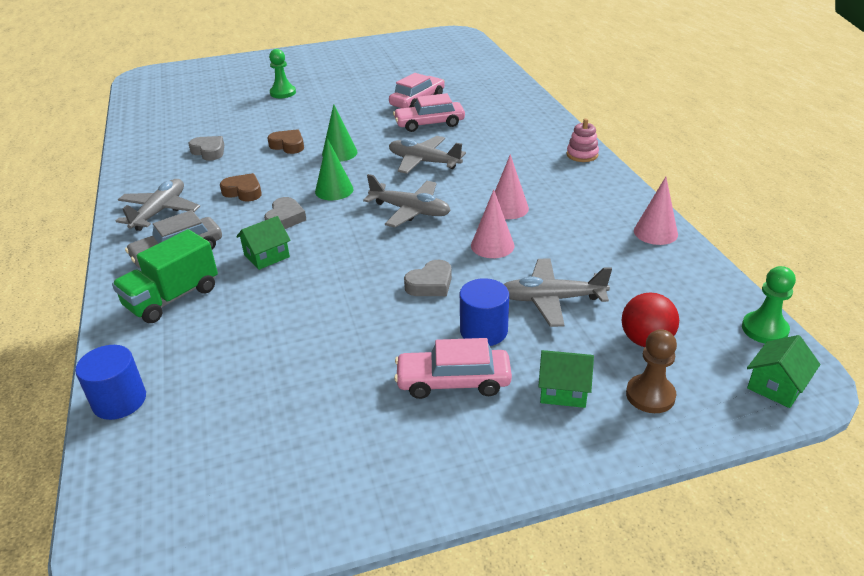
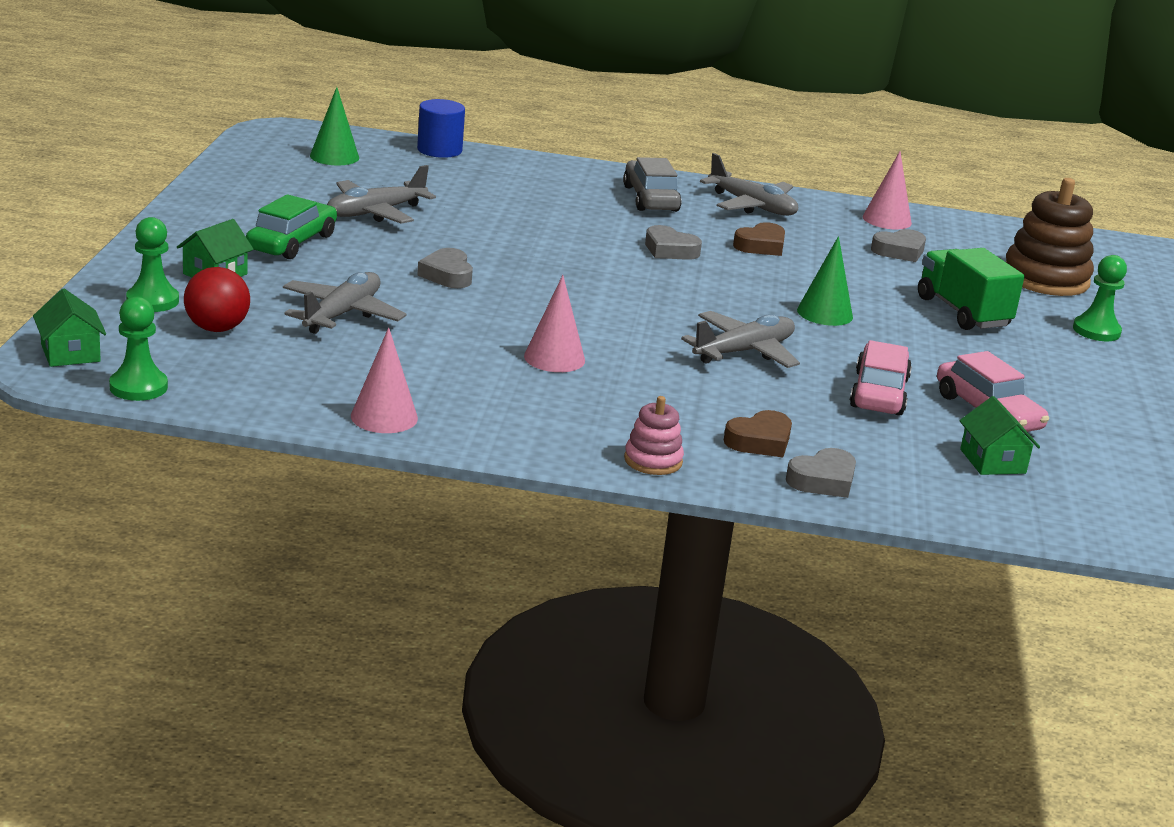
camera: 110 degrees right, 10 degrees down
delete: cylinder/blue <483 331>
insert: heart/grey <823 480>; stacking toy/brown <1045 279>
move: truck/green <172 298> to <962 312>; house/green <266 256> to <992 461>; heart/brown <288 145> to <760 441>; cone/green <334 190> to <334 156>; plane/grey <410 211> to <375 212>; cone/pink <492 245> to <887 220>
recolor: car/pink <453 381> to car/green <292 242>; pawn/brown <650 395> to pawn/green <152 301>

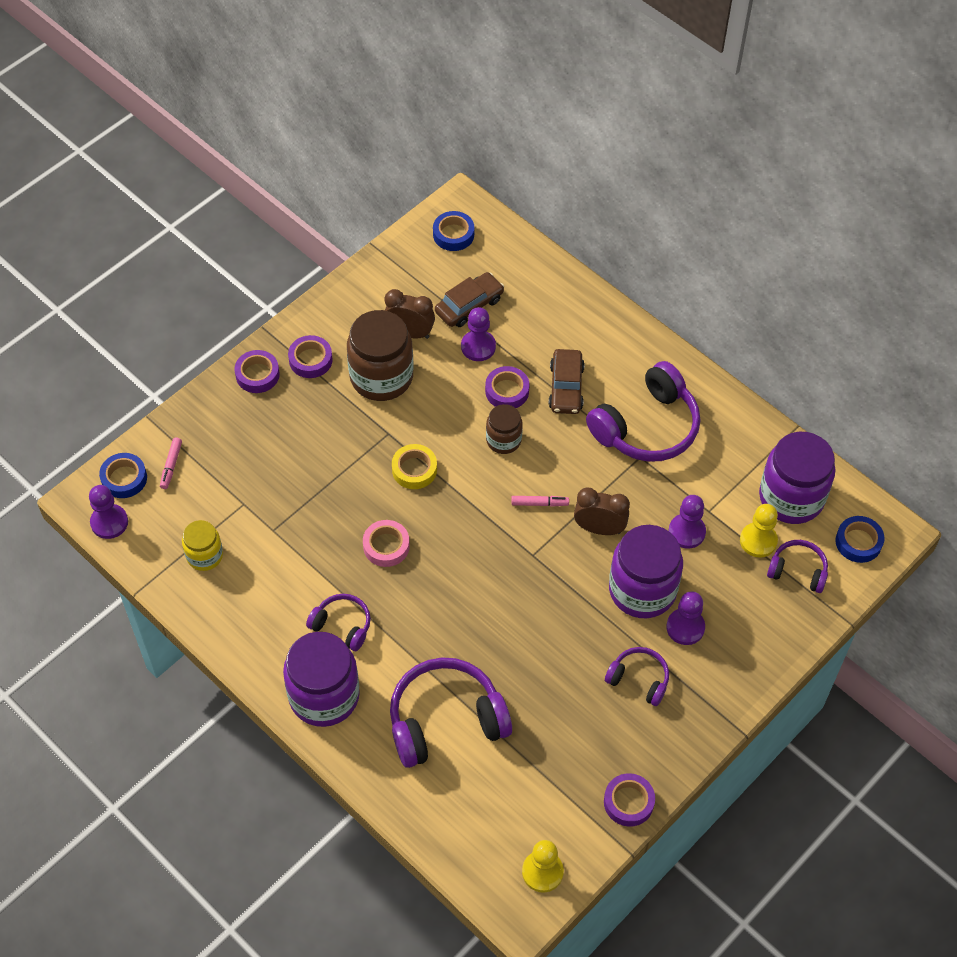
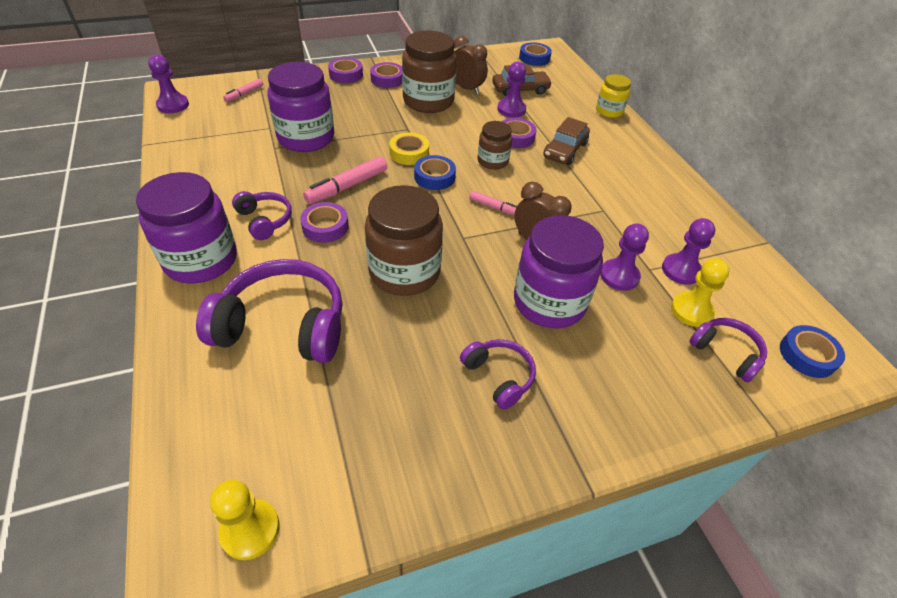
camera: 25 degrees right, 10 degrees down
delete: headphones/purple <647 427>
insert: jar/brown <404 272>
move: tape/blue <124 478> to <434 177>; jar/yellow <204 555> to <609 111>; tape/purple <628 802> to <325 227>; pawn/purple <685 627> to <681 270>; jar/purple <791 497> to <306 138>
replace: tape/pink <386 546> to marker/pink <347 187>

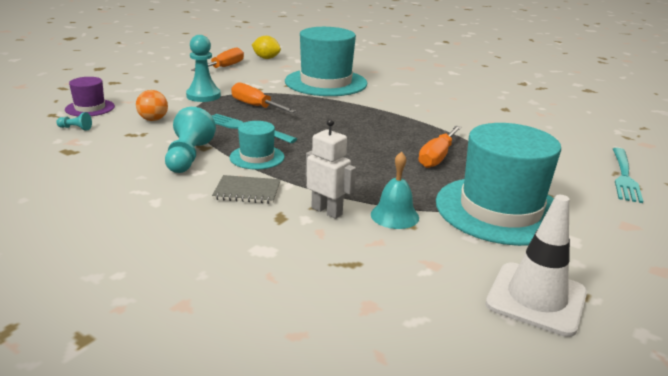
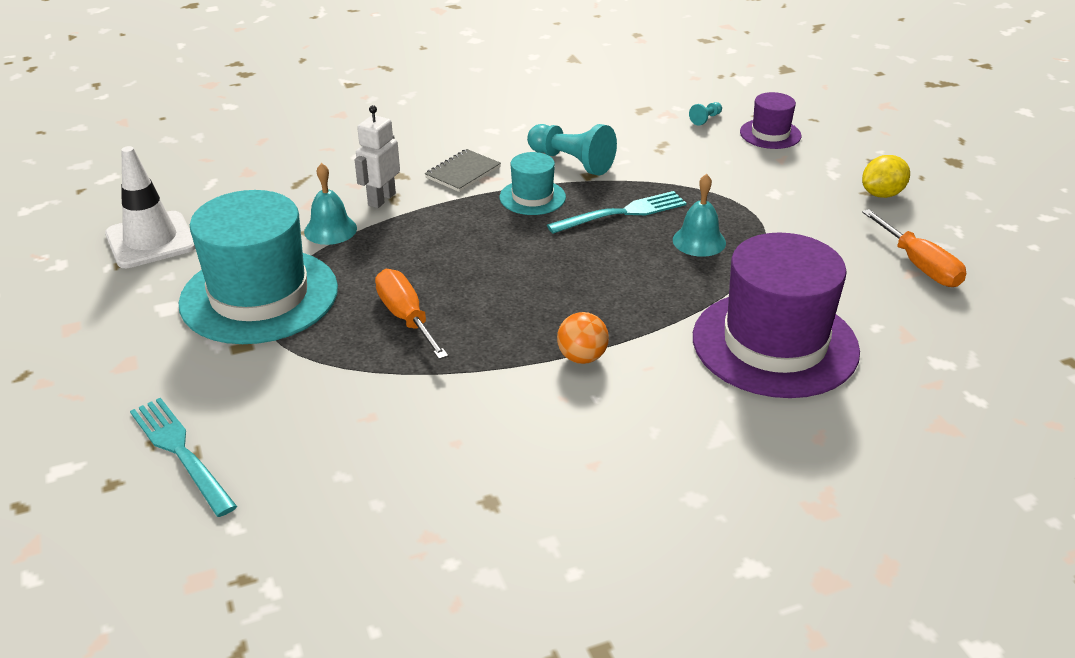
camera: 125 degrees right, 10 degrees up
delete: pawn/turquoise <203 96>
move: ball/orange <153 119> to <582 357>; lemon/yellow <266 58> to <882 194>
replace: screwdriver/orange <255 106> to bell/turquoise <699 241>
recolor: hat/turquoise <326 82> to hat/purple <775 344>
rotate: robot/white <327 211> = <381 199> 135 degrees clockwise

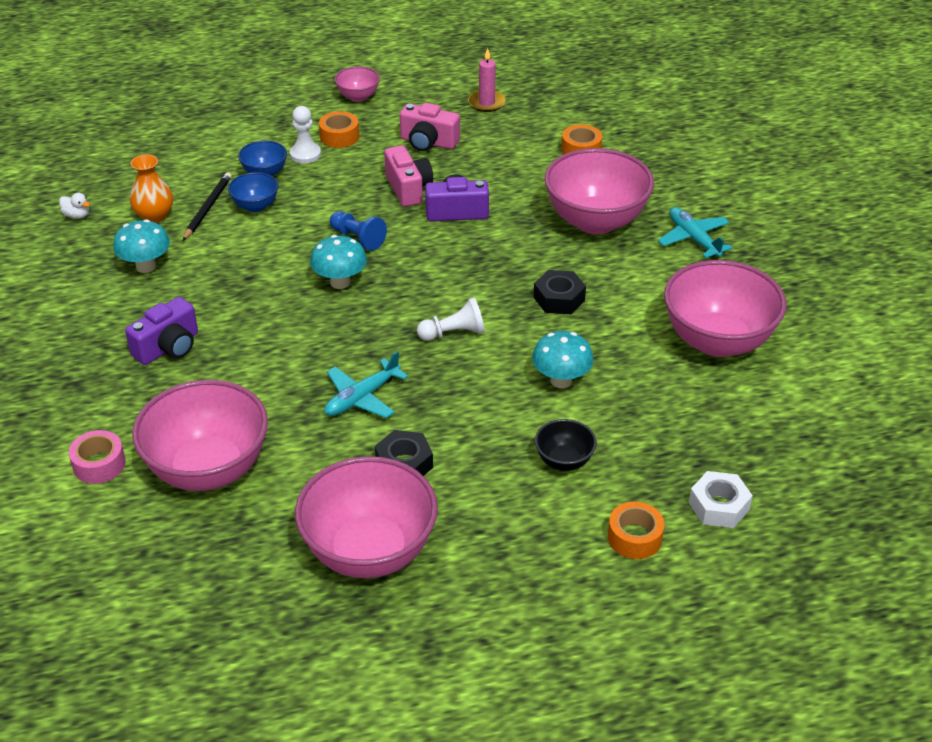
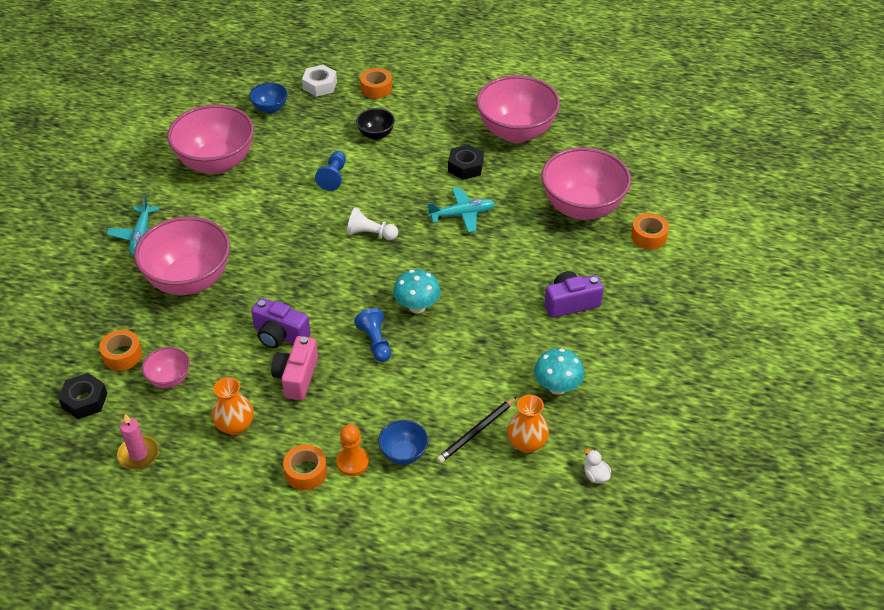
camera: 150 degrees left, 5 degrees up
move: bowl/blue <255 206> to <270 108>; bowl/pink <358 97> to <169 379>; nut/black <559 299> to <84 400>
replace: camera/pink <428 142> to vase/orange <235 426>; mushroom/turquoise <561 380> to pawn/blue <333 177>
recolor: tape/pink <99 464> to tape/orange <648 236>; pawn/white <305 154> to pawn/orange <352 462>

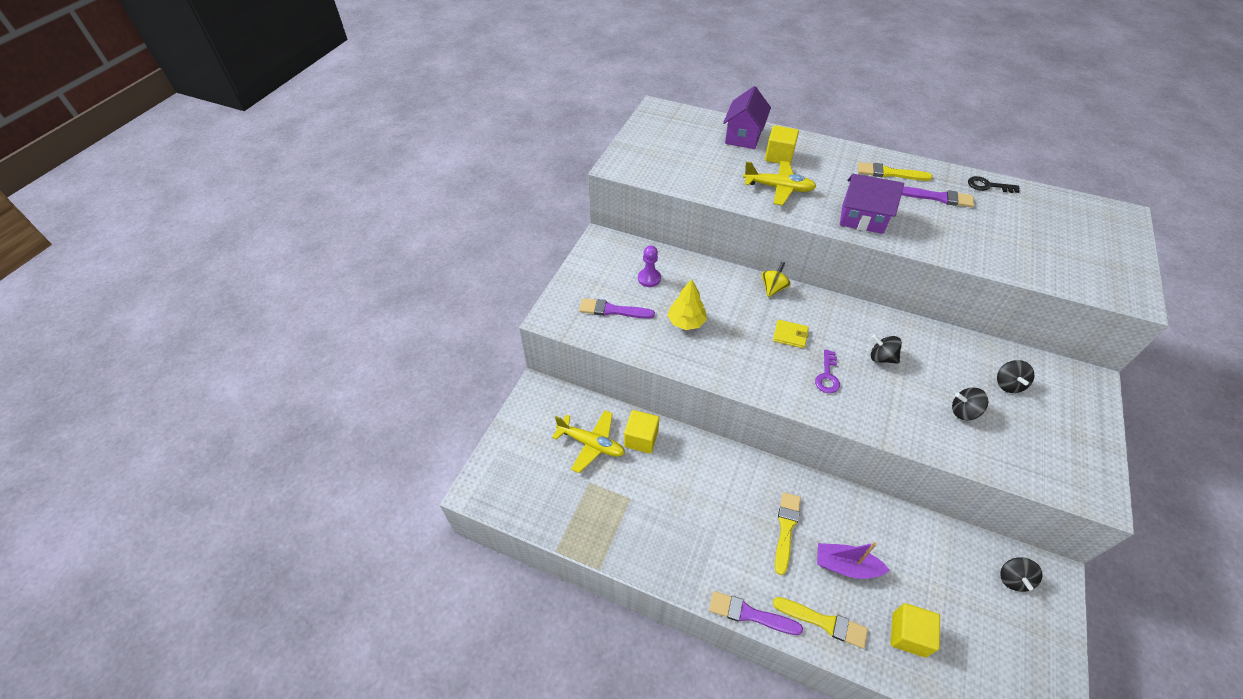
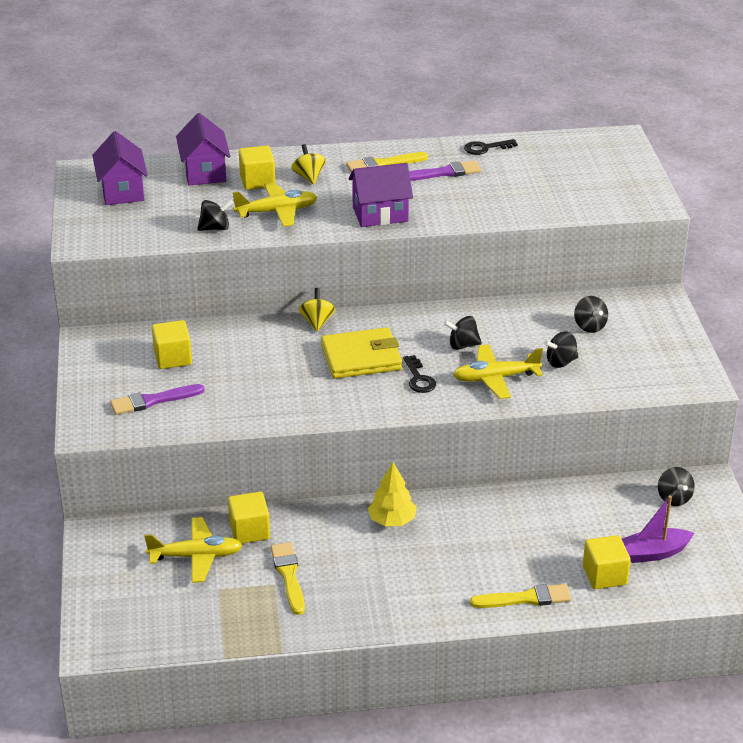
camera: 30 degrees left, 15 degrees down
delete: brush/purple <750 614>
insert: house/purple <122 191>; spinning top/black <215 228>; spinning top/yellow <309 177>; plane/yellow <495 378>
move: tree/yellow <686 322> to <392 521>; brush/yellow <786 529> to <288 576>; boat/purple <845 566> to <654 553>
replace: pawn/purple <649 278> to cube/yellow <173 358>
recolor: key/purple <827 376> to key/black <419 378>
resize: wallet/yellow <790 335> = <361 357> x1.93

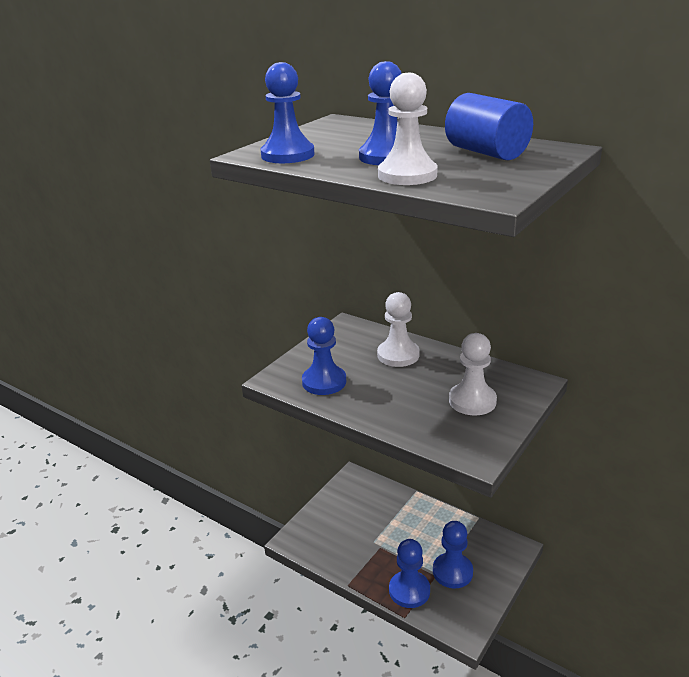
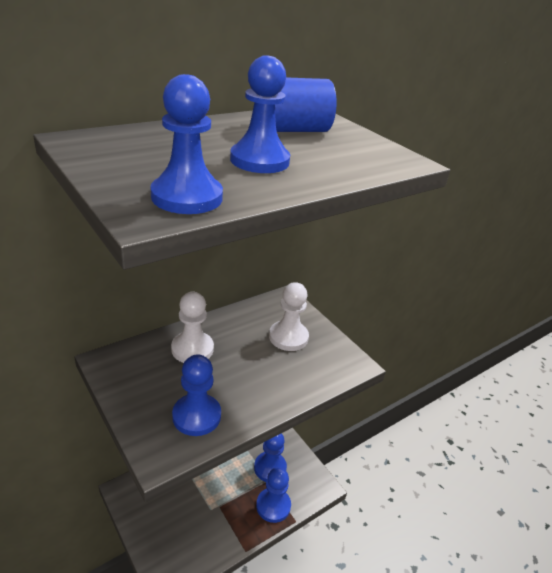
camera: 75 degrees left, 5 degrees up
delete: pawn/white <407 175>

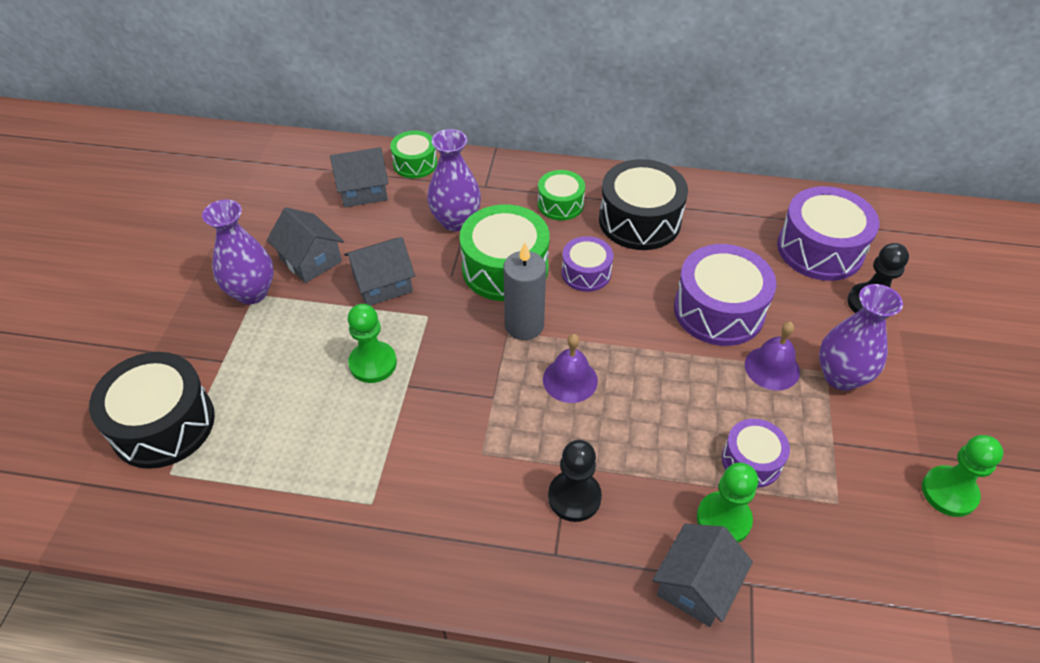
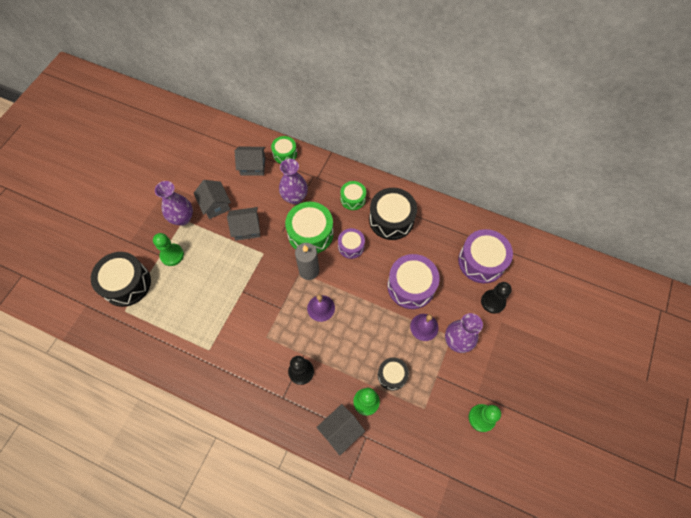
camera: 15 degrees right, 15 degrees up
move: pawn/green <373 363> to <172 255>
recolor: drum/purple <751 461> to drum/black <392 375>

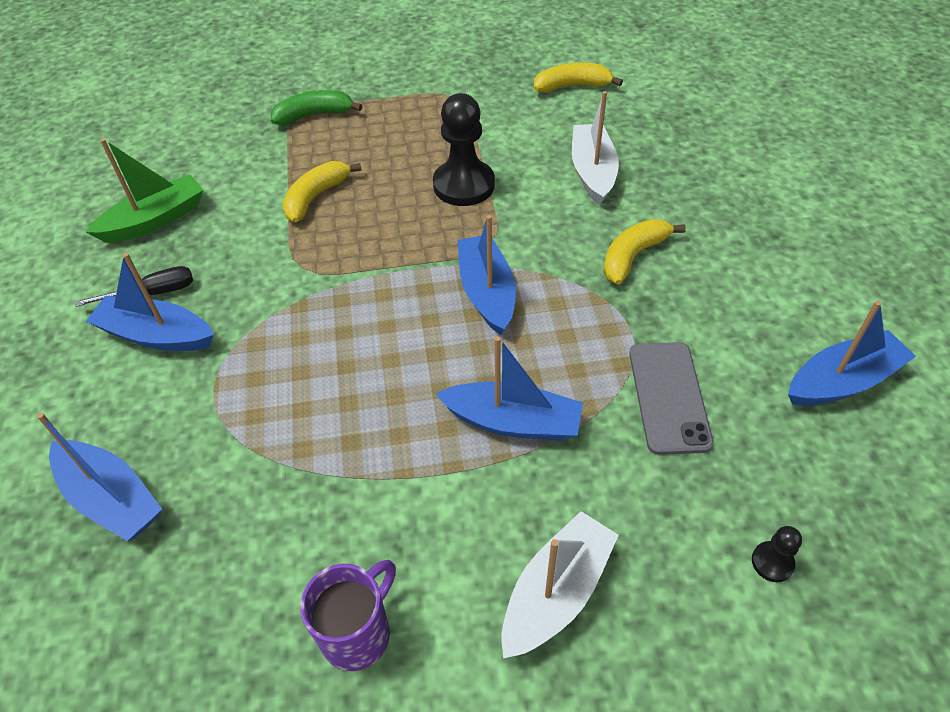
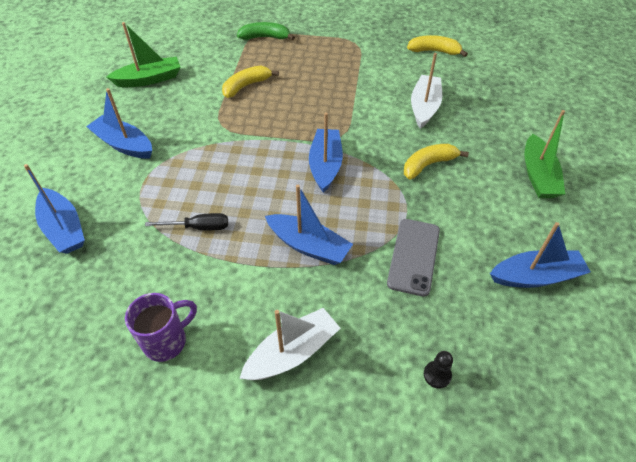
camera: 15 degrees right, 0 degrees up
delete: pawn/black <464 185>
insert: boat/green <538 176>
move: screwdriver/black <153 293> to <198 227>

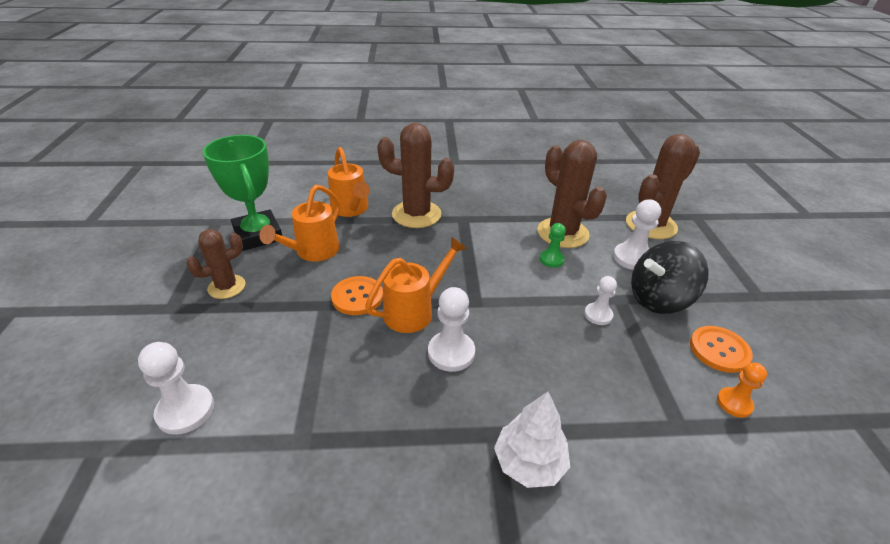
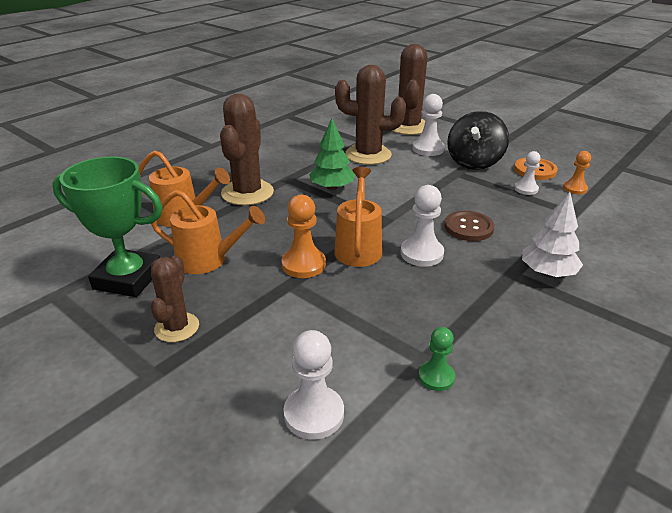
camera: 45 degrees left, 5 degrees down
insert: tree/green <332 188>; button/brown <468 227>
move: pawn/green <551 259> to <436 377>; pawn/white <598 315> to <526 189>
replace: button/orange <357 297> to pawn/orange <303 264>
rotate: watering can/orange <313 252> = <209 260> 60 degrees counterclockwise; cactus/brown <416 214> = <247 193> 45 degrees counterclockwise

